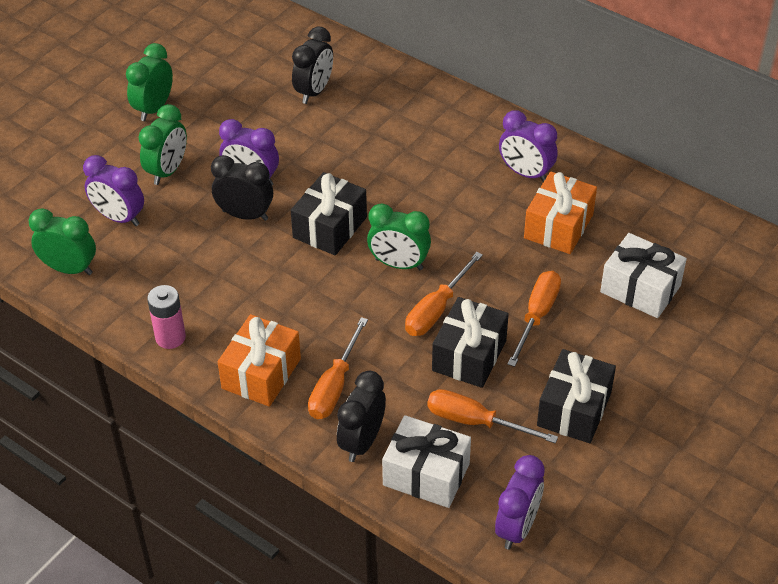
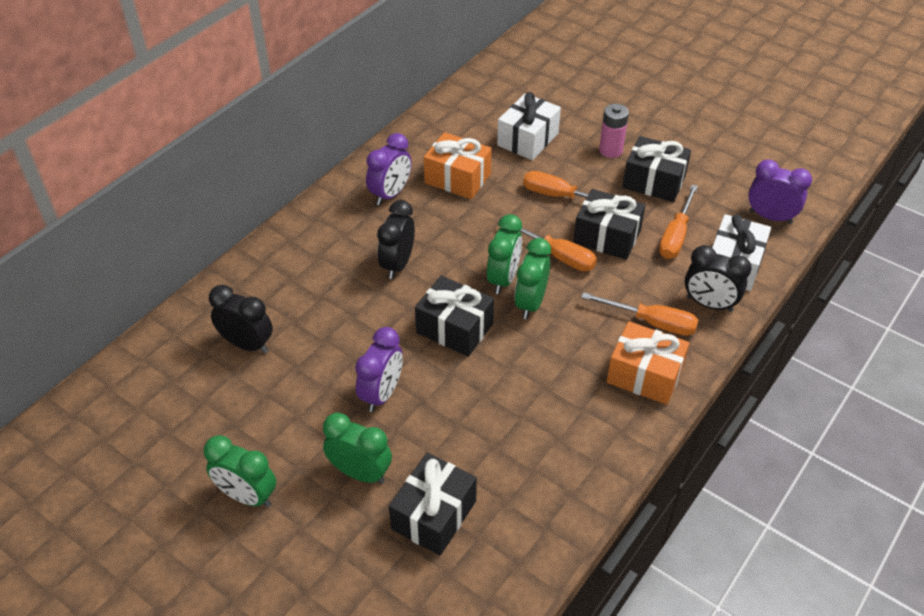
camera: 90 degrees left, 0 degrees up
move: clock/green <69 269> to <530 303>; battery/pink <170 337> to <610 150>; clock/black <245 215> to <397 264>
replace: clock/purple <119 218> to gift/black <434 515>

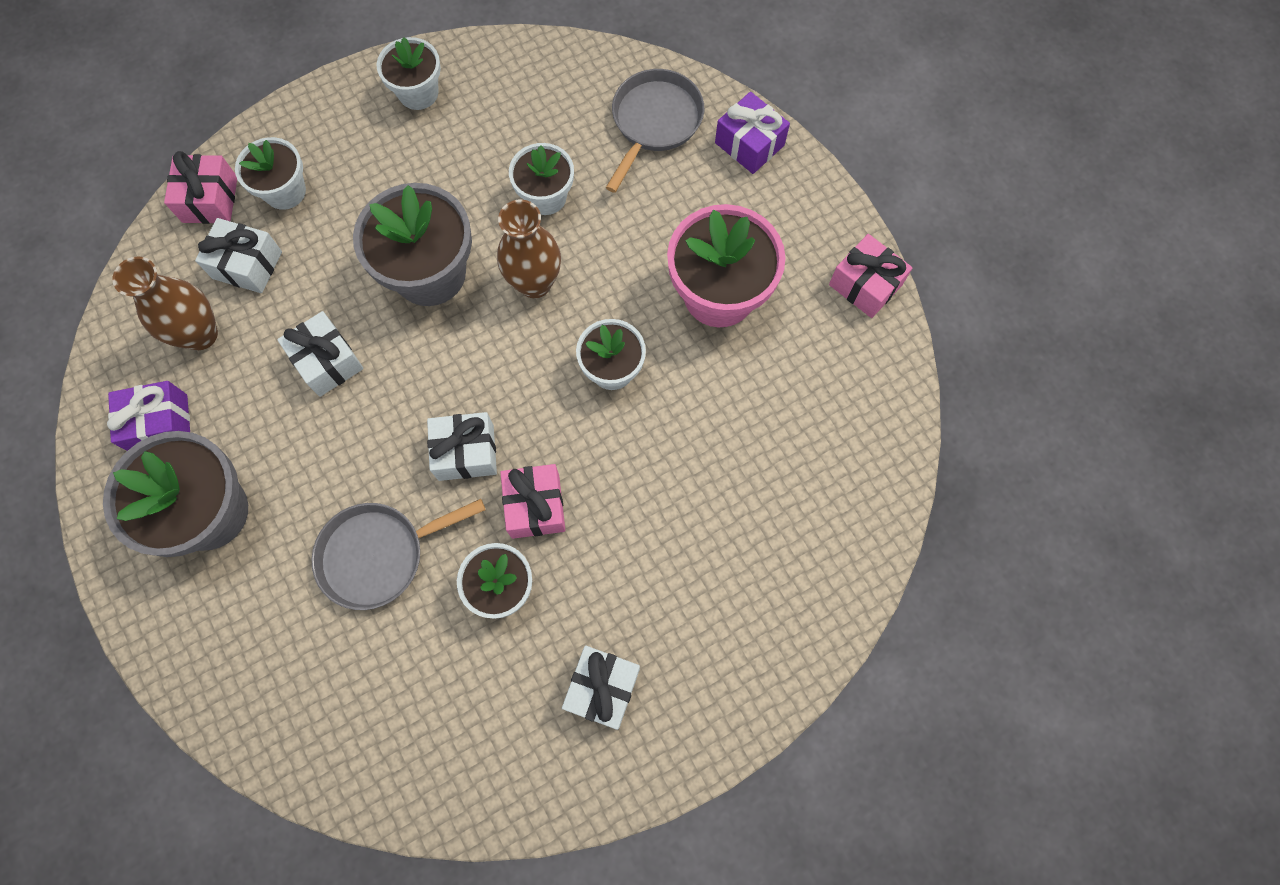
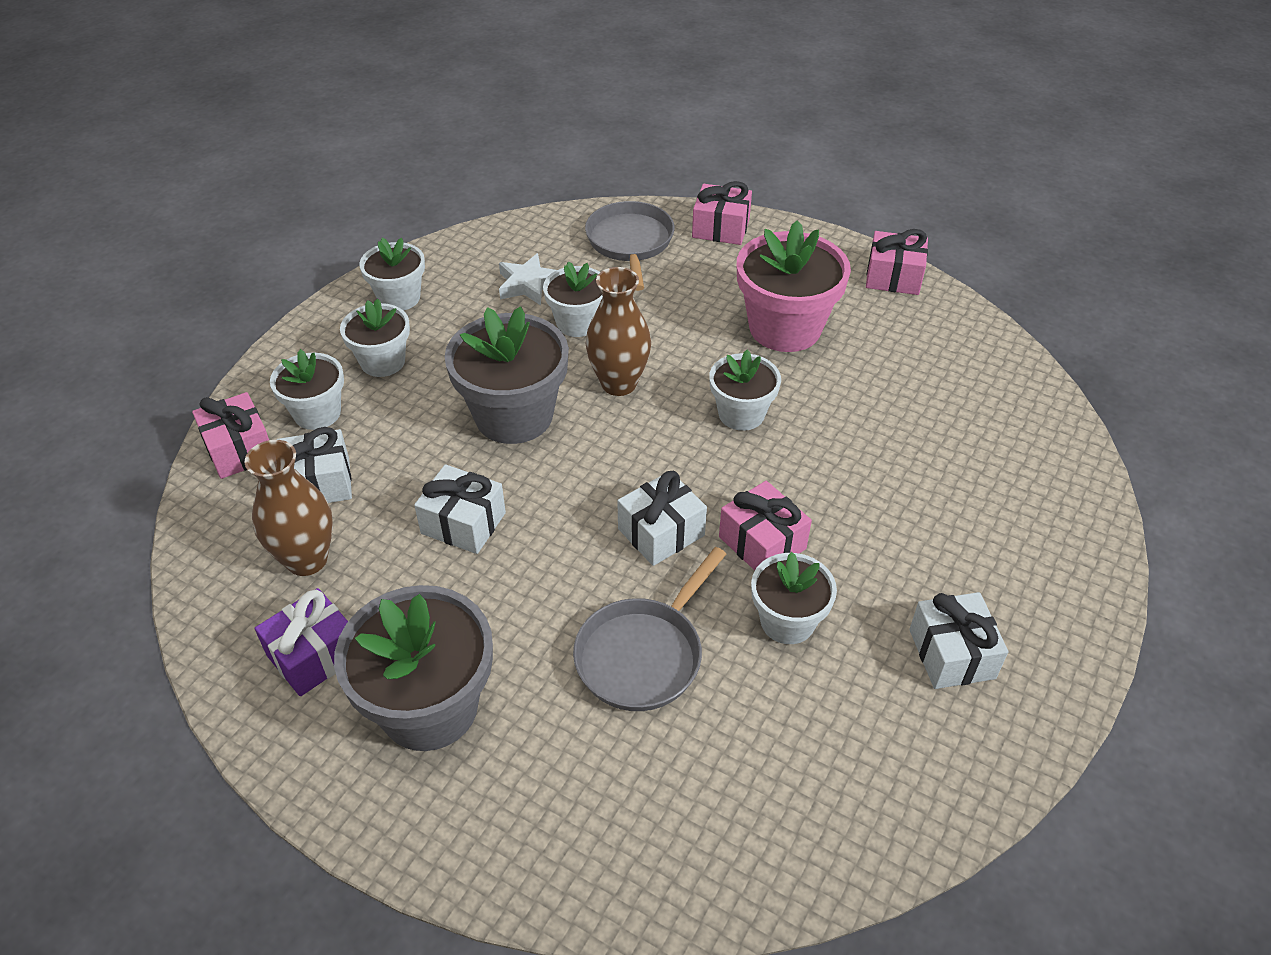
camera: 30 degrees left, 25 degrees down
insert: flower pot/white <383 362>; star/white <528 284>
recolor: gift/purple <749 144> to gift/pink <720 228>

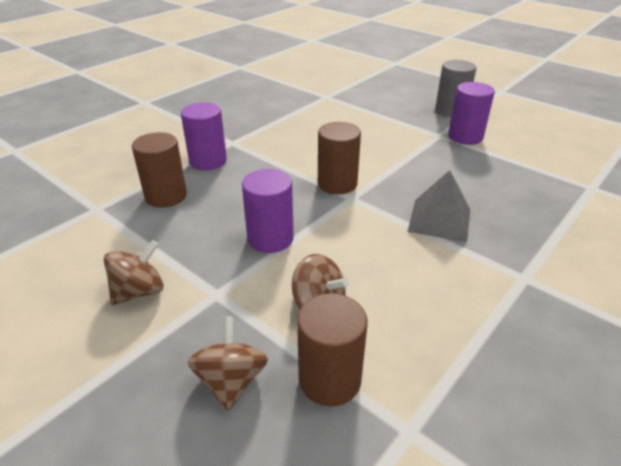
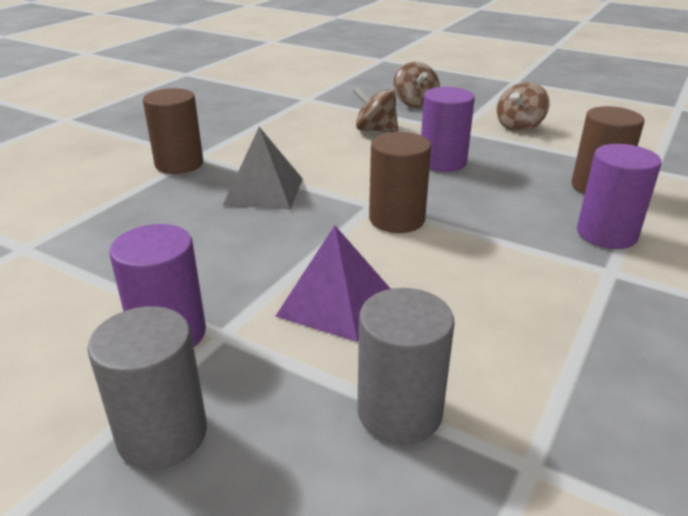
camera: 170 degrees right, 5 degrees down
insert: pyramid/purple <335 303>; cylinder/grey <399 412>
move: cylinder/brown <329 379> to <179 164>

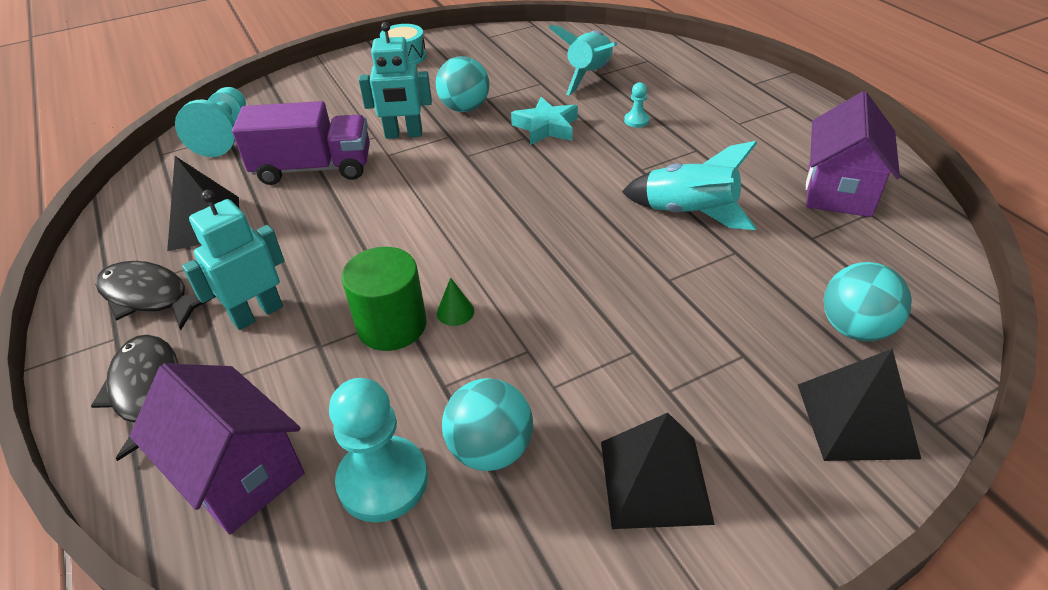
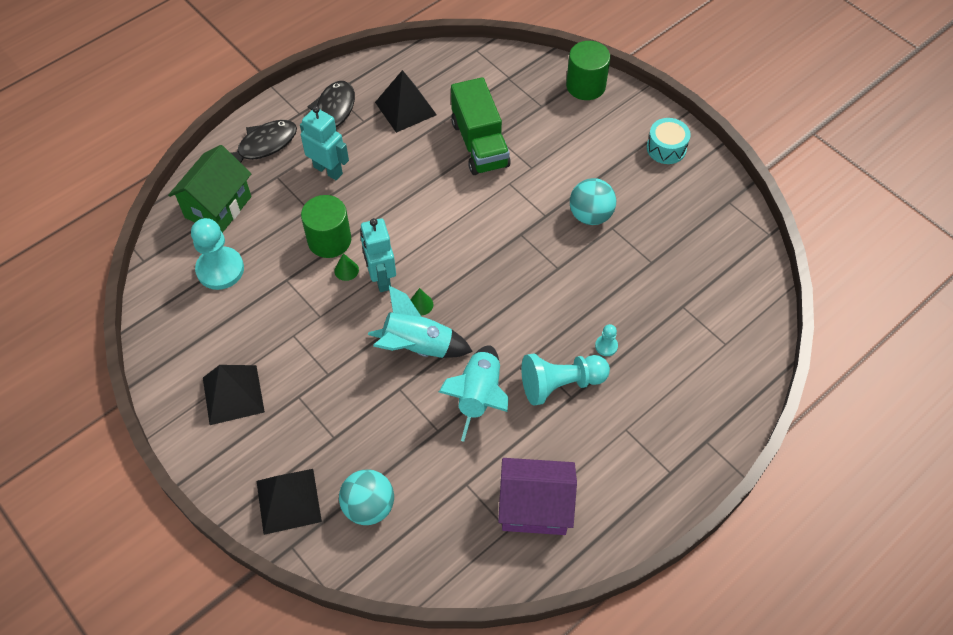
camera: 75 degrees right, 15 degrees up
delete: ball/turquoise <490 449>; star/turquoise <546 127>
insert: cone/green <420 304>; cylinder/green <585 86>
move: pawn/turquoise <224 135> to <560 384>; robot/turquoise <403 134> to <381 278>; rocket/turquoise <589 75> to <418 346>
recolor: house/purple <239 473> to house/green <218 207>; truck/purple <313 168> to truck/green <479 144>

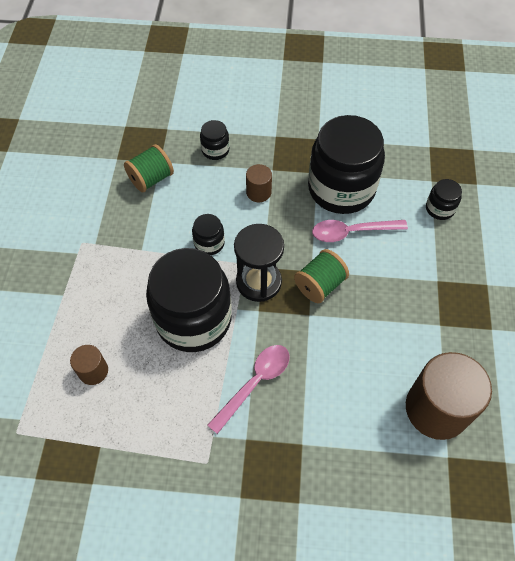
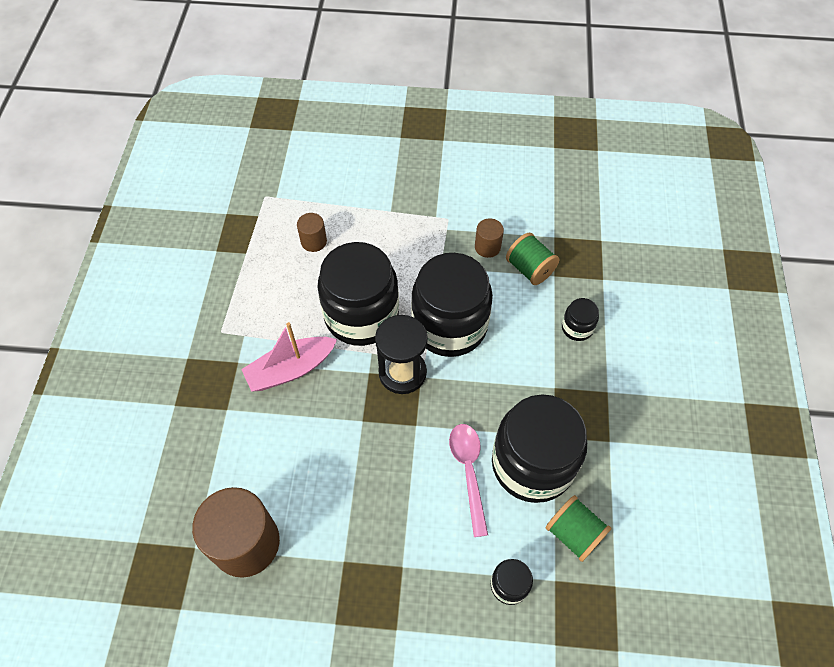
camera: 90 degrees right, 0 degrees up
move: cylinder/brown <258 192> to <487 247>; spool/green <319 285> to <573 533>
replace: spoon/pink <255 383> to boat/pink <291 369>
resize: jar/black <209 243> = <449 326> x2.33

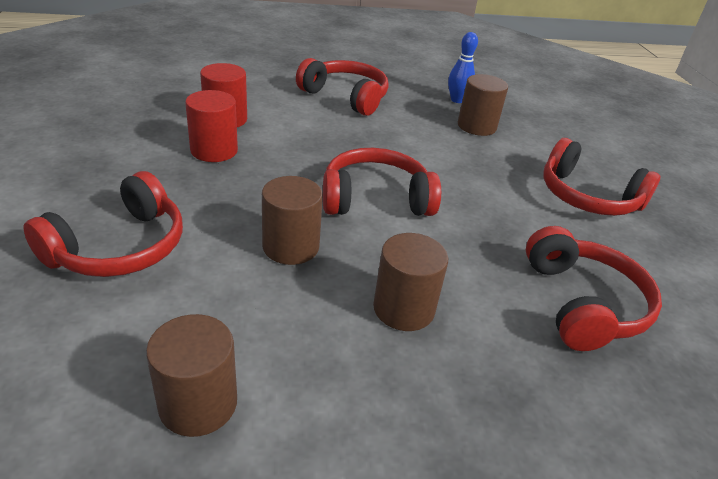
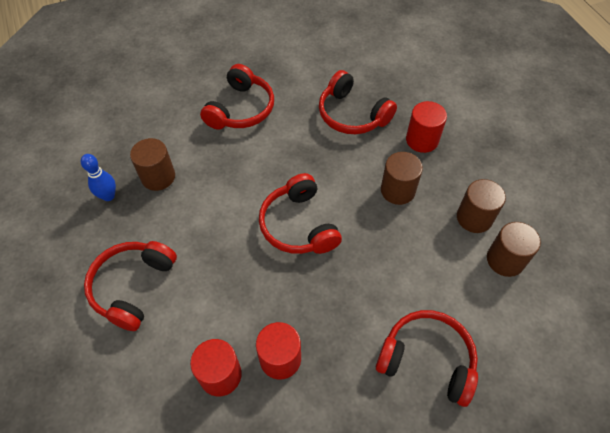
camera: 100 degrees left, 20 degrees up
insert: cylinder/red <422 140>
move: cylinder/brown <291 247> to <474 218>
rotate: headphones/red <583 303> = <352 115> 120 degrees counterclockwise

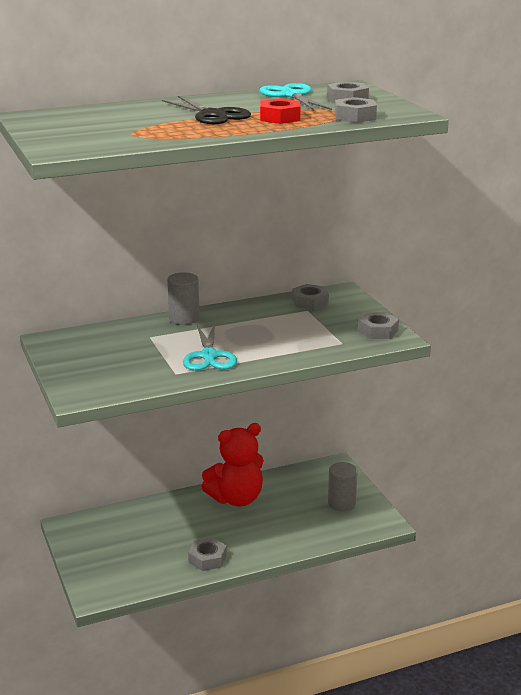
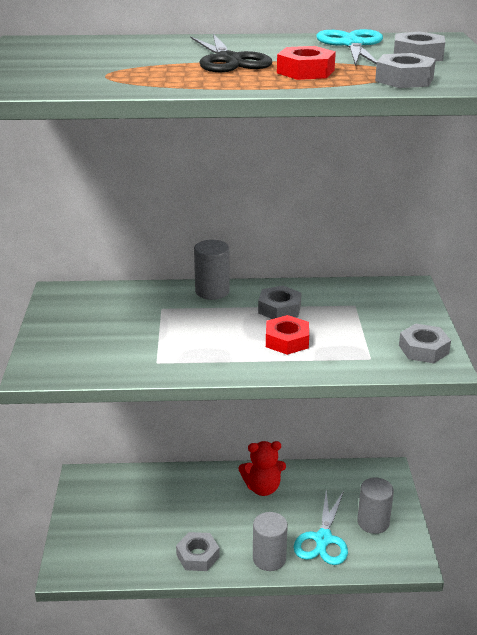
camera: 20 degrees right, 5 degrees up
insert: cylinder/grey <269 558>; nut/red <287 340>
move: scissors/turquoise <209 356> to <323 539>; nut/grey <310 302> to <279 309>
resize: teddy bear/red <236 499> = <262 488> x0.67

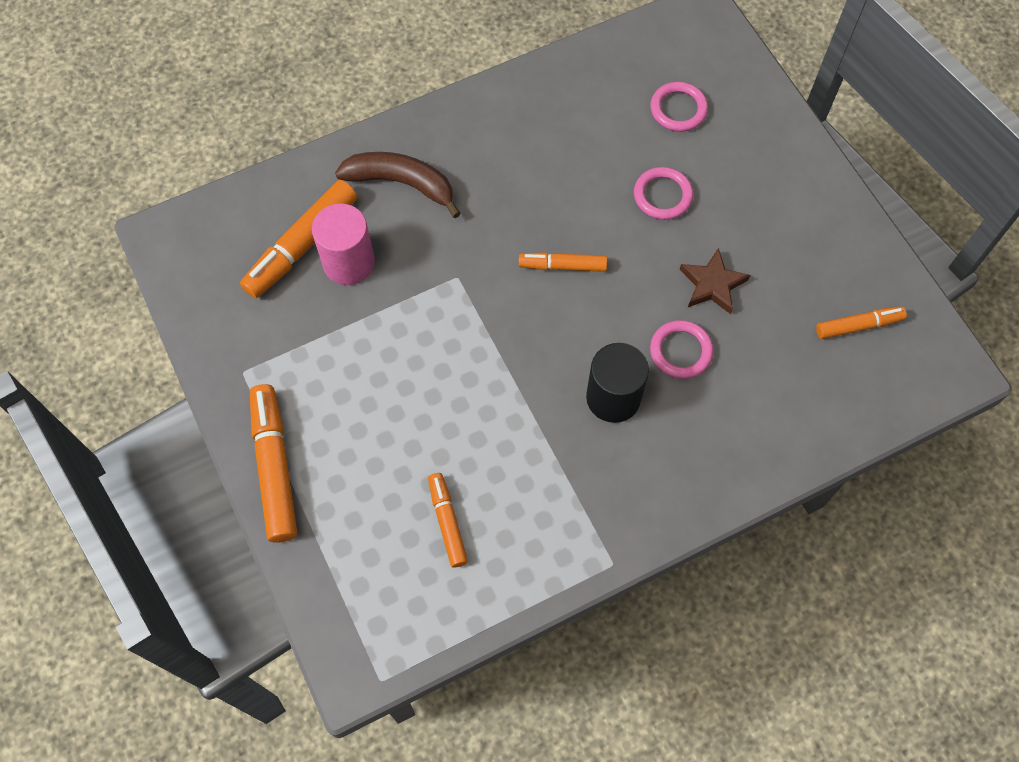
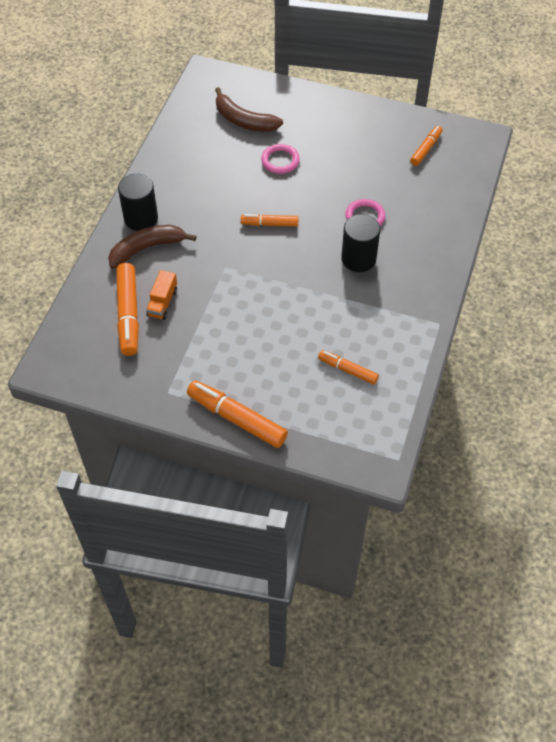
camera: 45 degrees left, 10 degrees down
delete: star/brown <712 284>
insert: cylinder/black <141 218>
replace: cylinder/pink <348 262> to truck/orange <162 303>; ring/pink <678 109> to banana/brown <244 120>
rotate: marker/orange <562 266> = <269 224> 45 degrees clockwise

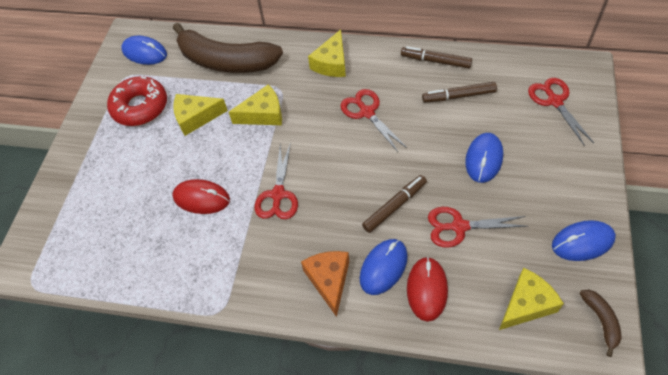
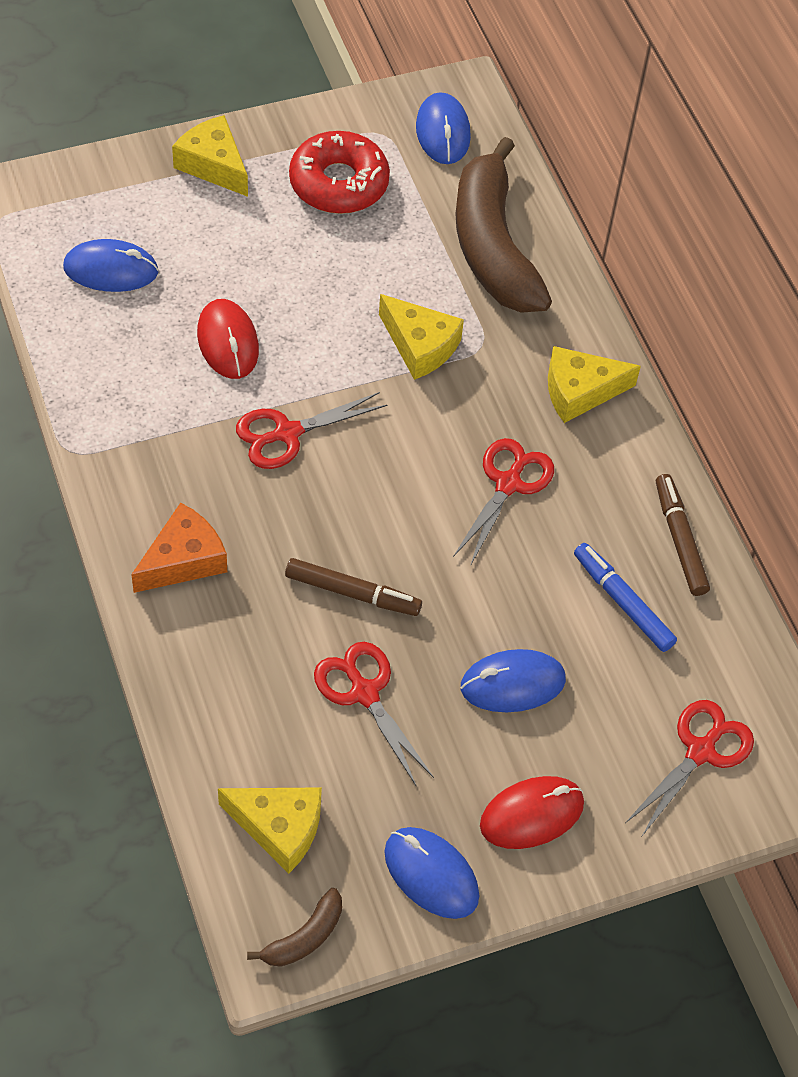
camera: 50 degrees right, 0 degrees up
move: cheese/yellow <196 117> to <213 165>; mouse/blue <383 267> to <111 270>; mouse/red <427 289> to <531 815>
recolor: marker/brown <458 96> to marker/blue <622 602>

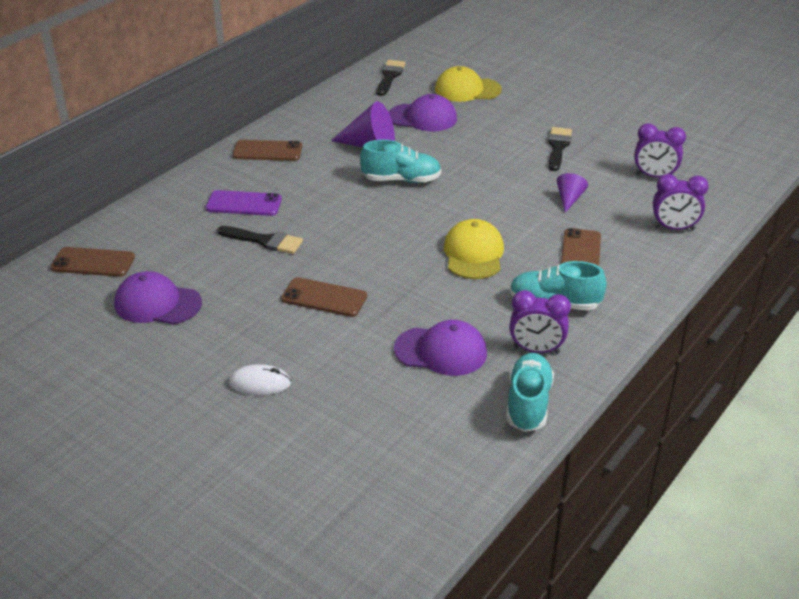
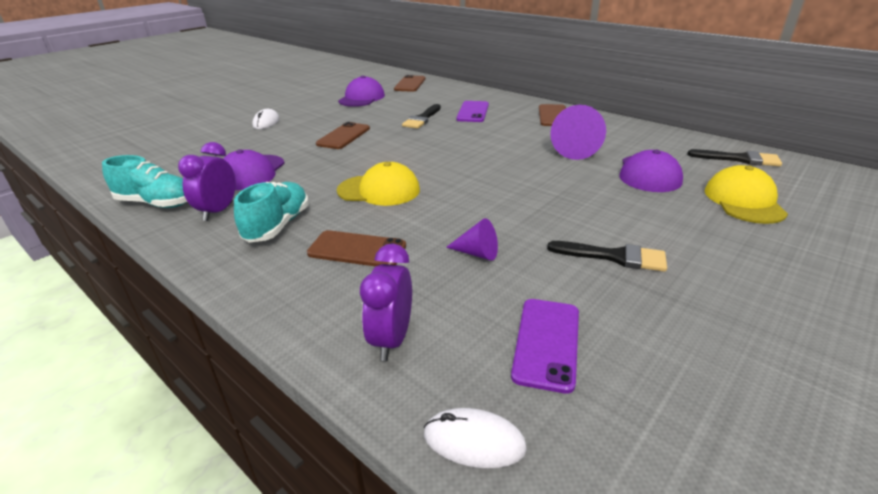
camera: 95 degrees right, 5 degrees down
delete: shoe/turquoise <401 180>
insert: mouse/white <474 441>
replace: clock/purple <654 176> to phone/purple <546 343>

